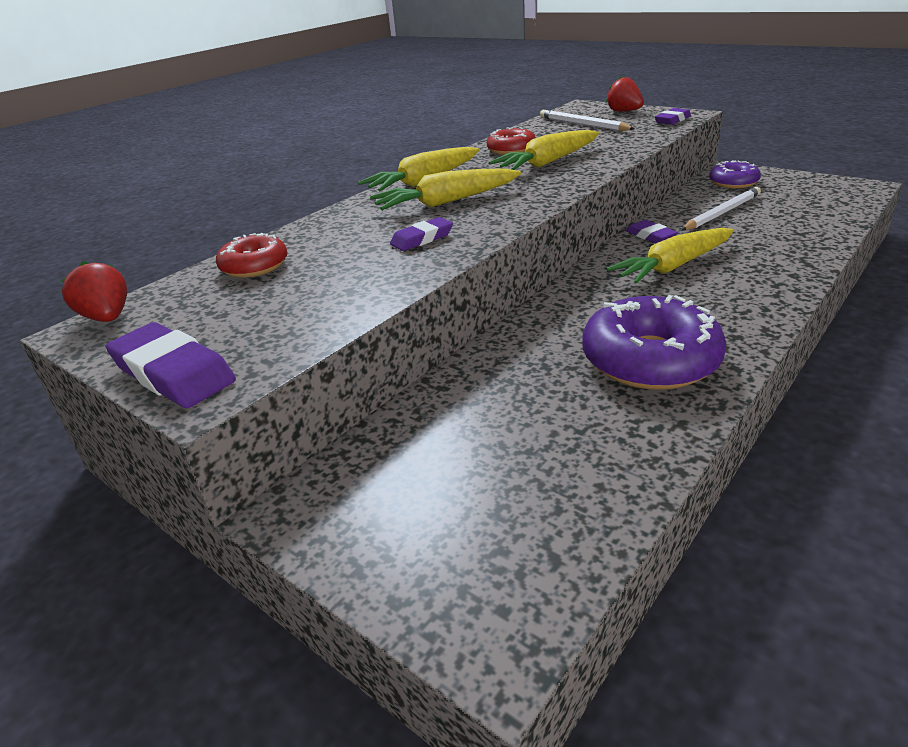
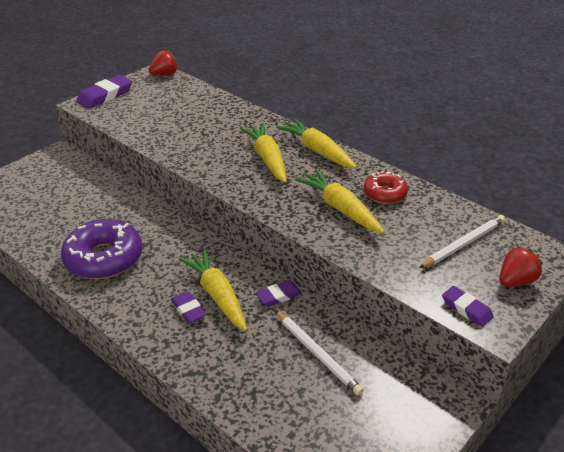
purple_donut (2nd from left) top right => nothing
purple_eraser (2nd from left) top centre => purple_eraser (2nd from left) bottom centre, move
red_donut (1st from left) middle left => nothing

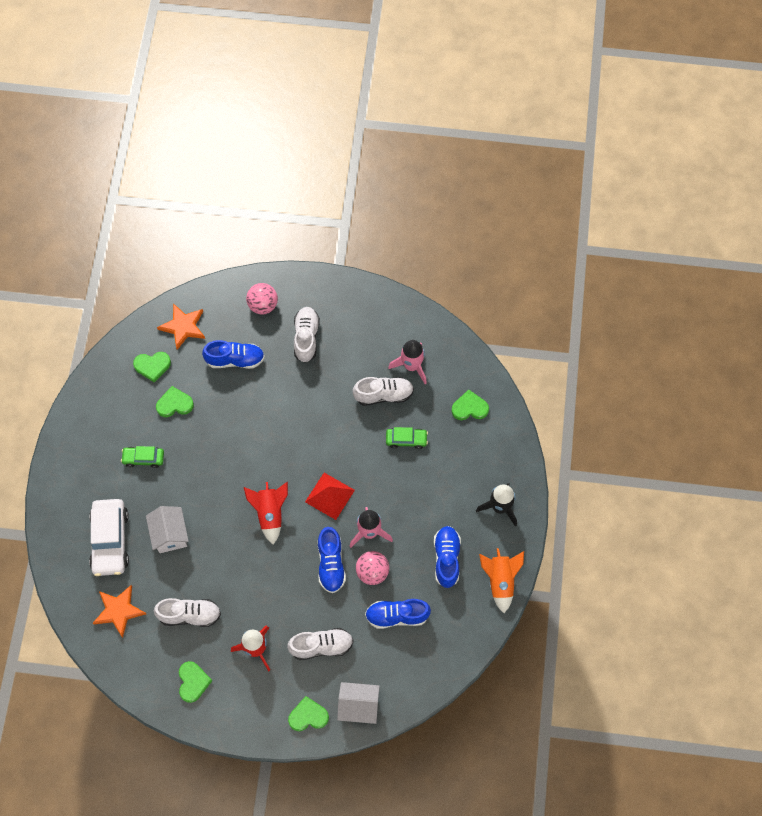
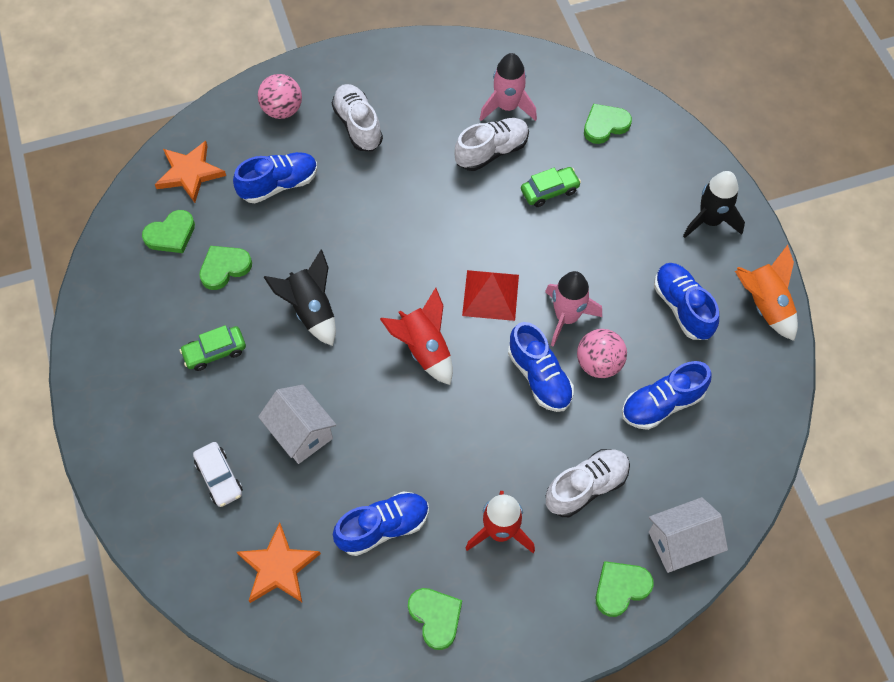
white_car middle left => white_car bottom left, x0.55
white_shoe (1st from left) bottom left => blue_shoe (2nd from left) bottom centre
nothing => black_rocket (1st from left) centre

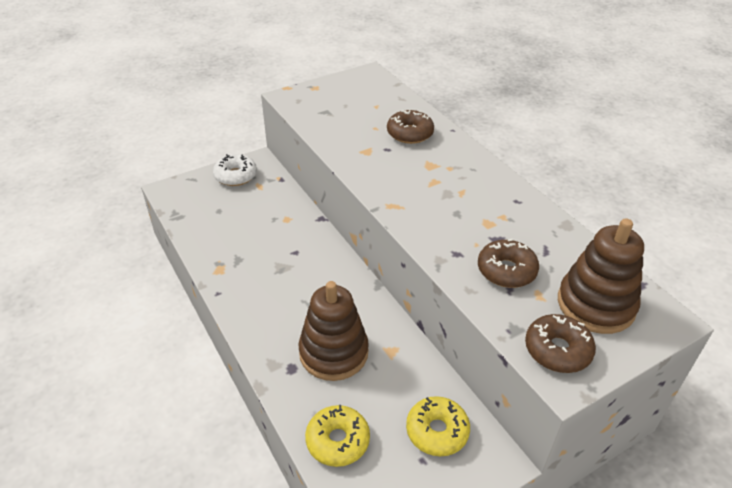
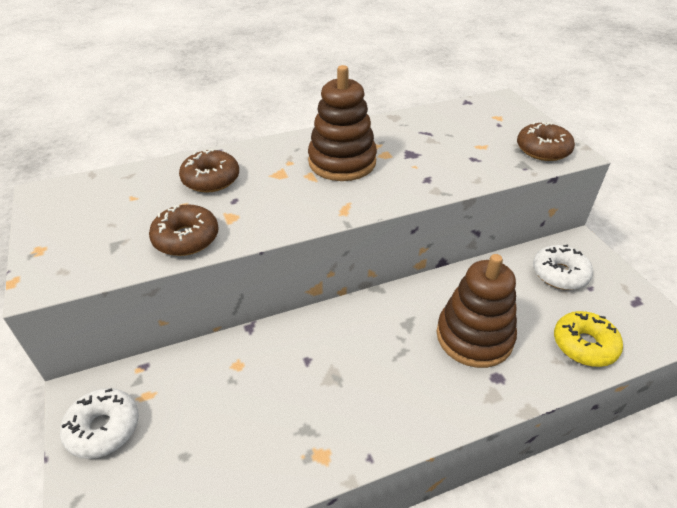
brown_stacking_toy (2nd from left in the first image) middle right => brown_stacking_toy (1st from left) top centre, move
brown_donut (2nd from left in the first image) middle right => brown_donut (1st from left) middle left, move
yellow_donut (2nd from left) bottom centre => white_donut (2nd from left) middle right

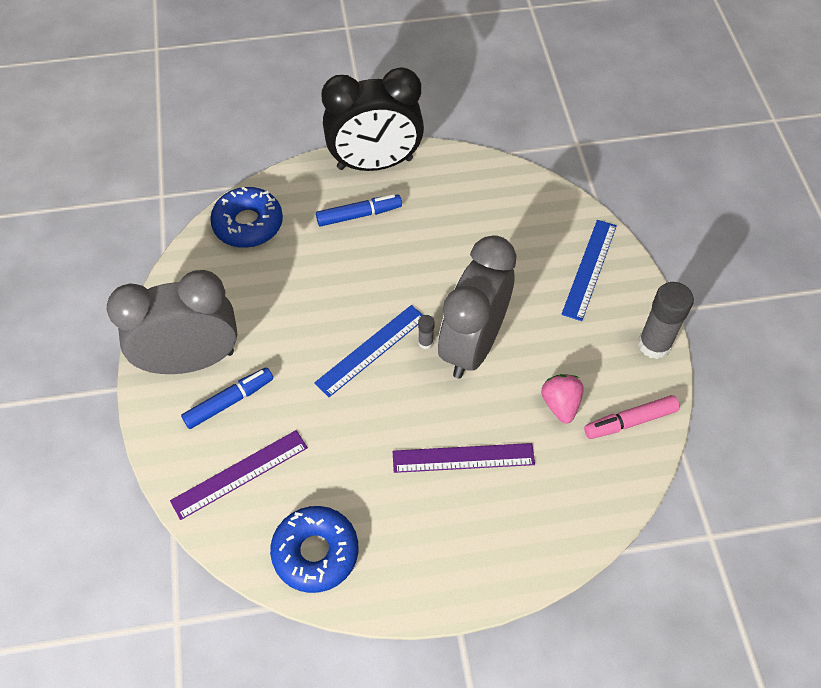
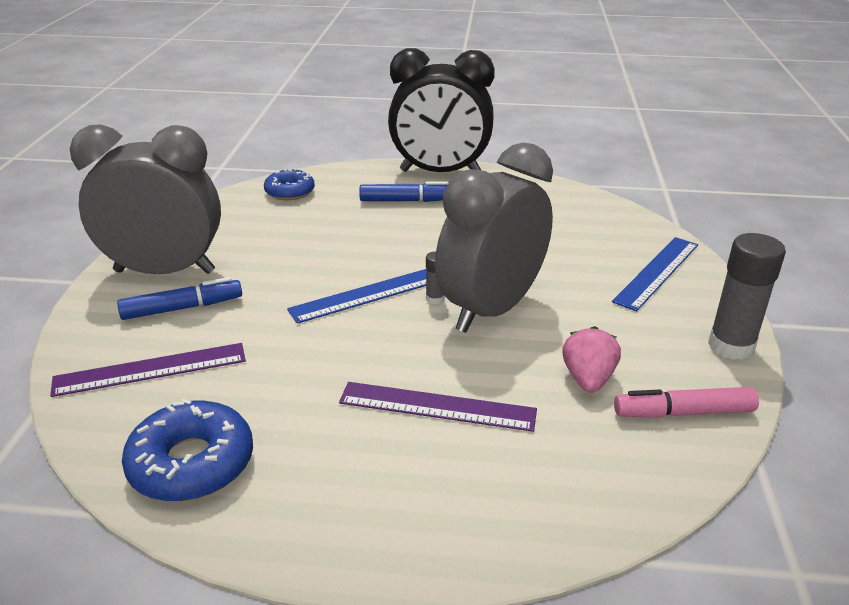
blue_donut (1st from left in the first image) top left => blue_donut (2nd from left) top centre, x0.66

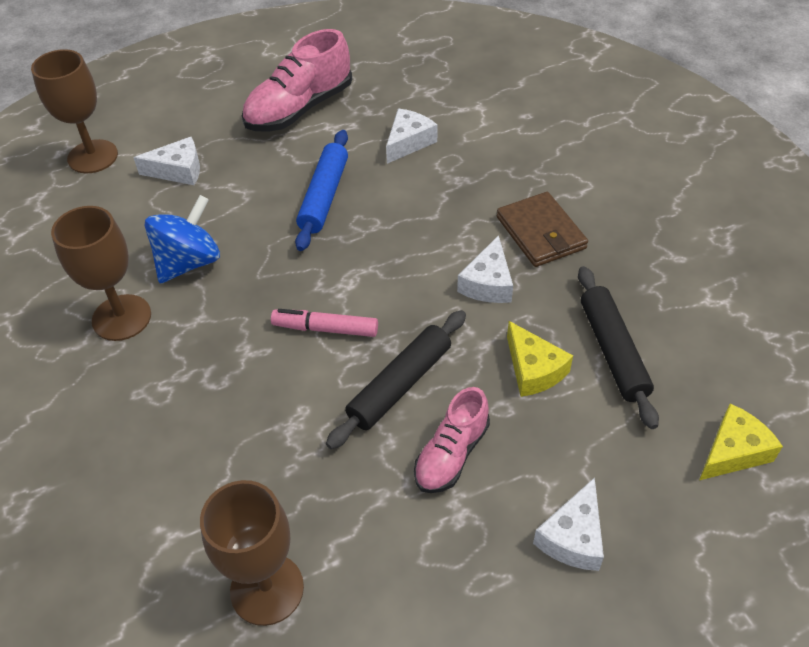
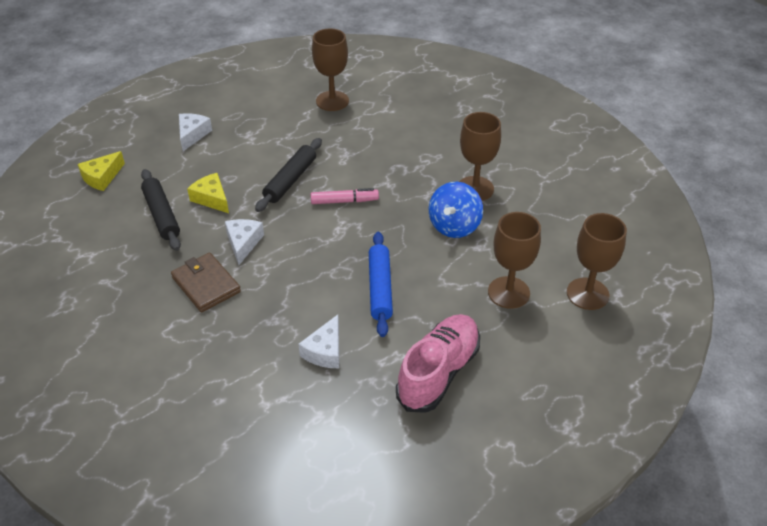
white_cheese (1st from left) top left => brown_goblet (3rd from left) middle right
pink_shoe (2nd from left) bottom centre => nothing

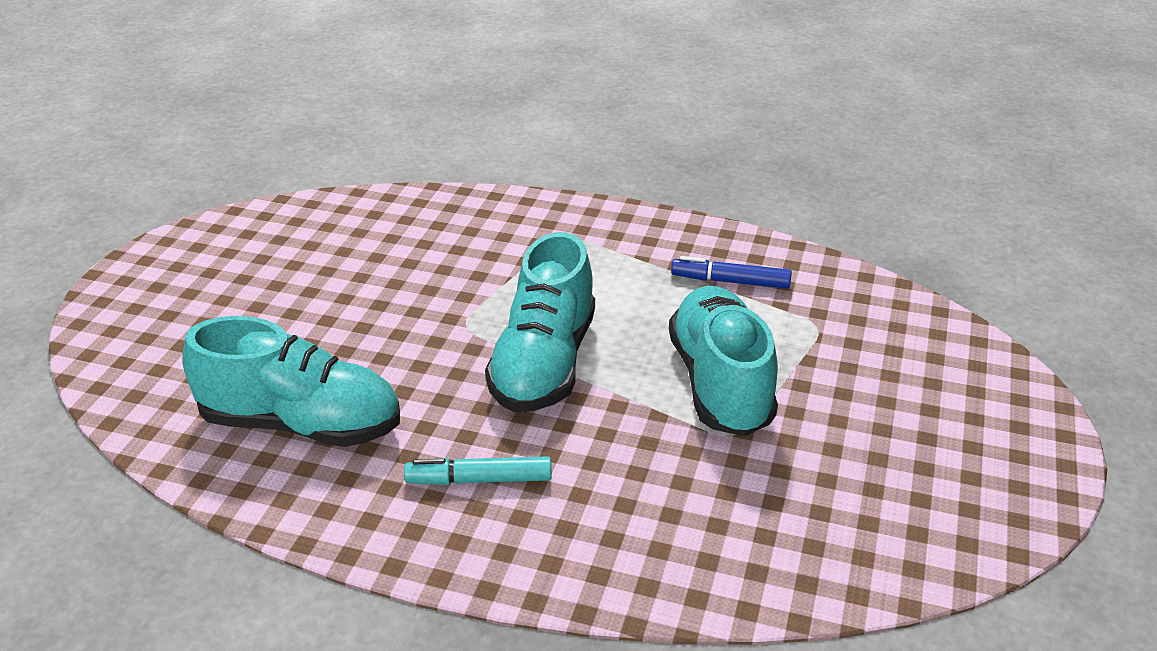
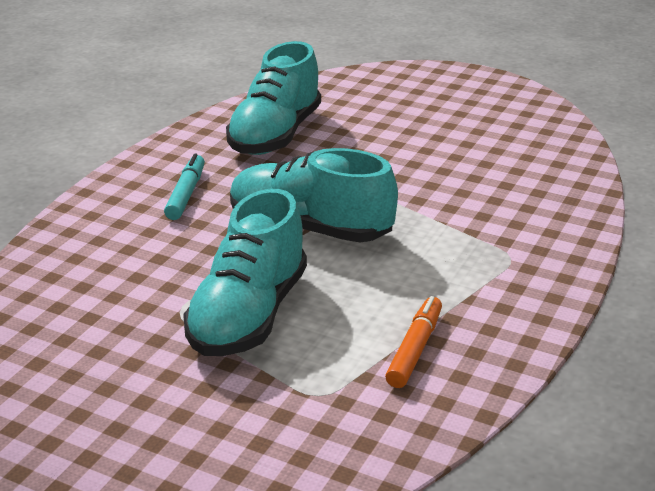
blue_marker centre => orange_marker bottom centre
turquoise_shoe (3rd from left in the first image) centre => turquoise_shoe (1st from left) centre, 105 degrees clockwise

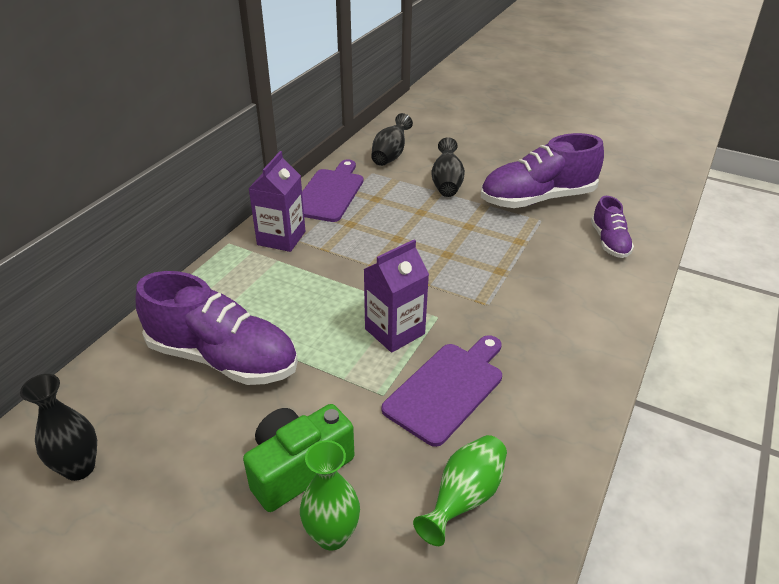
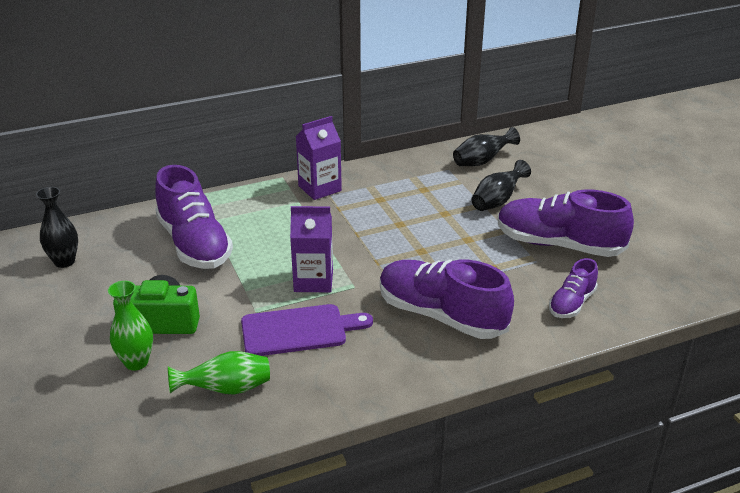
purple_cutting_board (1st from left) top centre => nothing
nothing => purple_shoe (2nd from left) centre

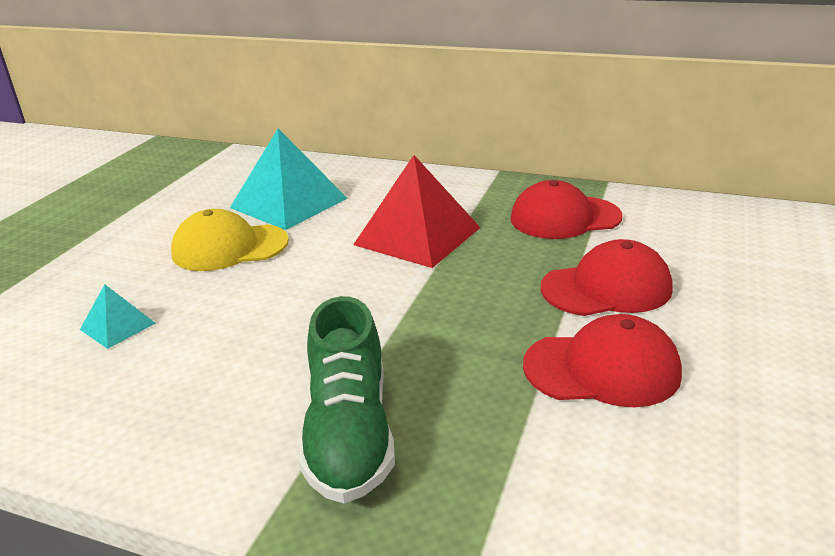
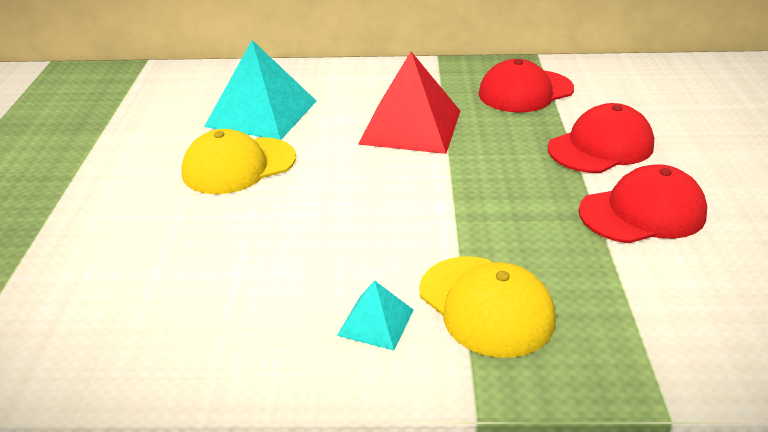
turquoise_pyramid (1st from left in the first image) middle left => turquoise_pyramid (2nd from left) bottom centre, move
green_shoe bottom centre => yellow_cap (2nd from left) bottom centre

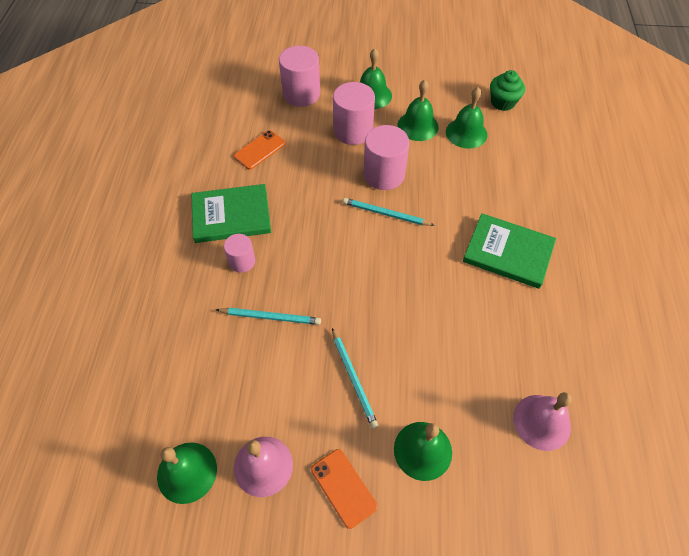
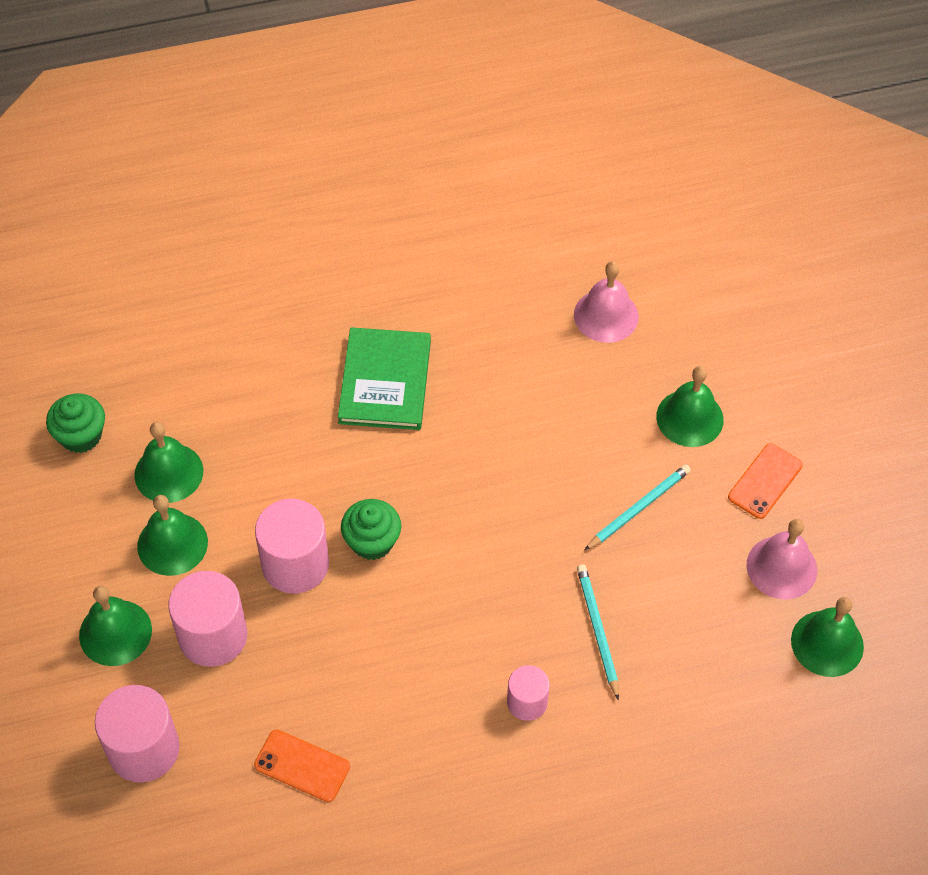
green_book (1st from left) centre => nothing
turquoise_pencil (3rd from left) centre => green_cupcake (2nd from left) centre

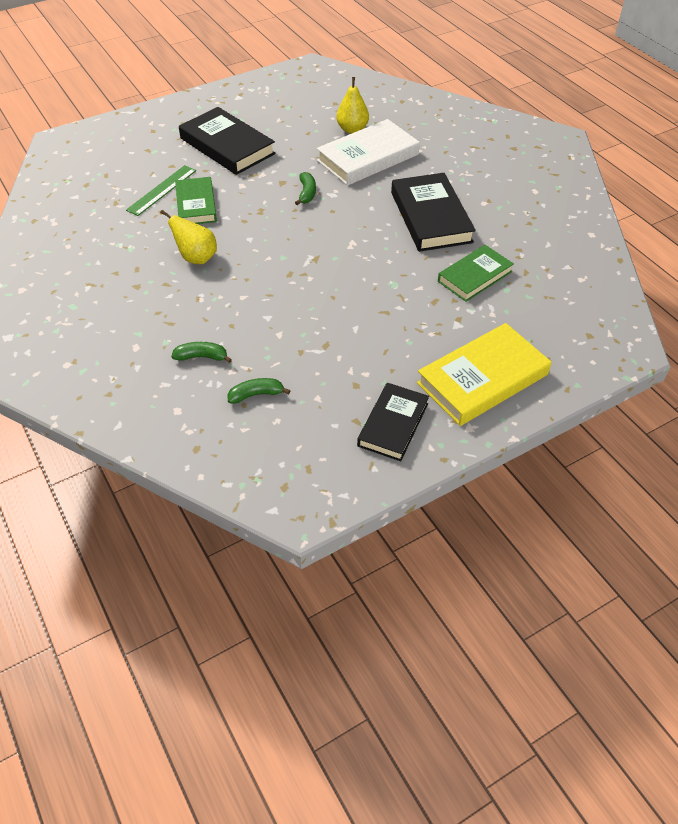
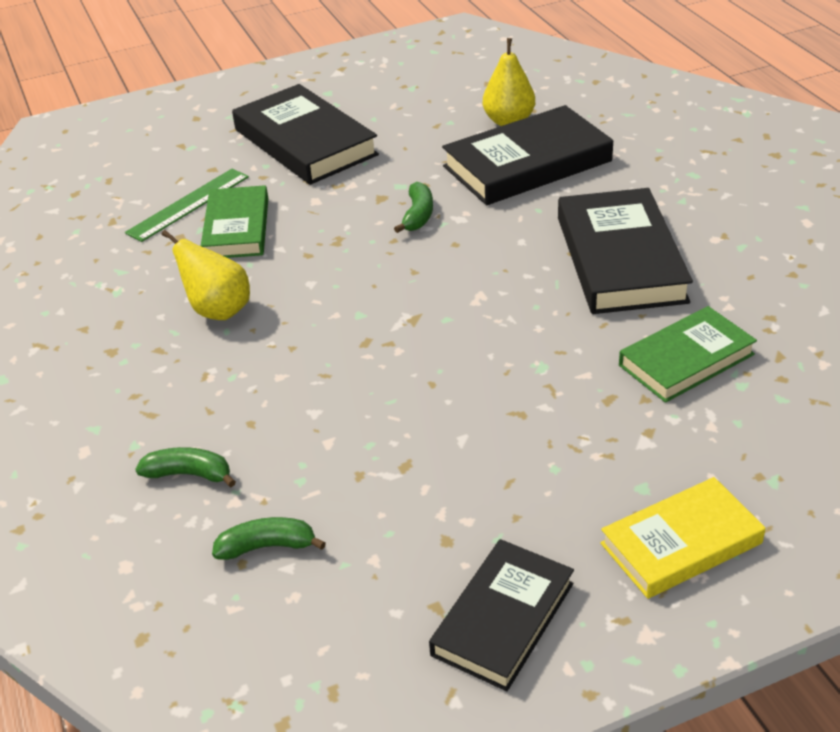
white_book top centre => black_book (3rd from left) top centre
yellow_book middle right => yellow_book bottom right, x0.65

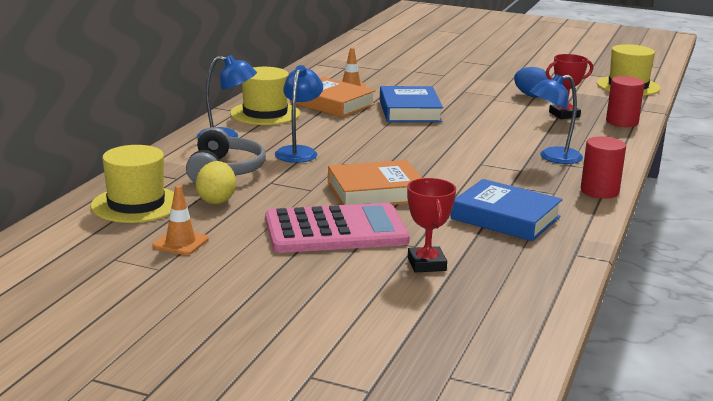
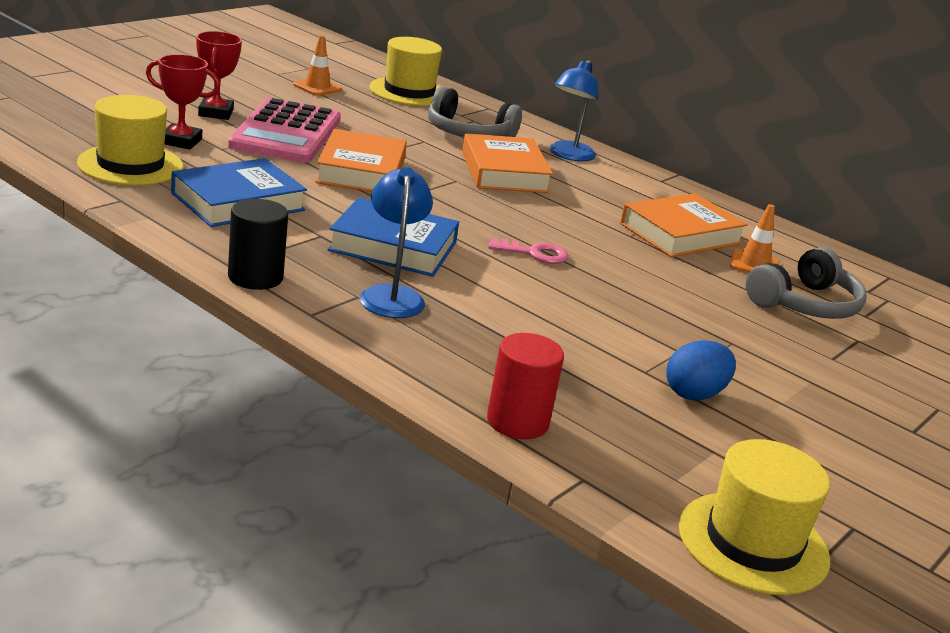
red_trophy (2nd from left) top right => red_trophy (2nd from left) top left, move
blue_lamp (2nd from left) top centre => orange_book (2nd from left) top centre
yellow_hat (2nd from left in the first image) top centre => yellow_hat (1st from left) top left, move
blue_book (1st from left in the first image) top centre => blue_book (2nd from left) centre, move
red_cylinder (1st from left) middle right => black_cylinder middle left
yellow_egg middle left => nothing
nothing => pink_key centre
nothing => grey_headphones (2nd from left) middle right

